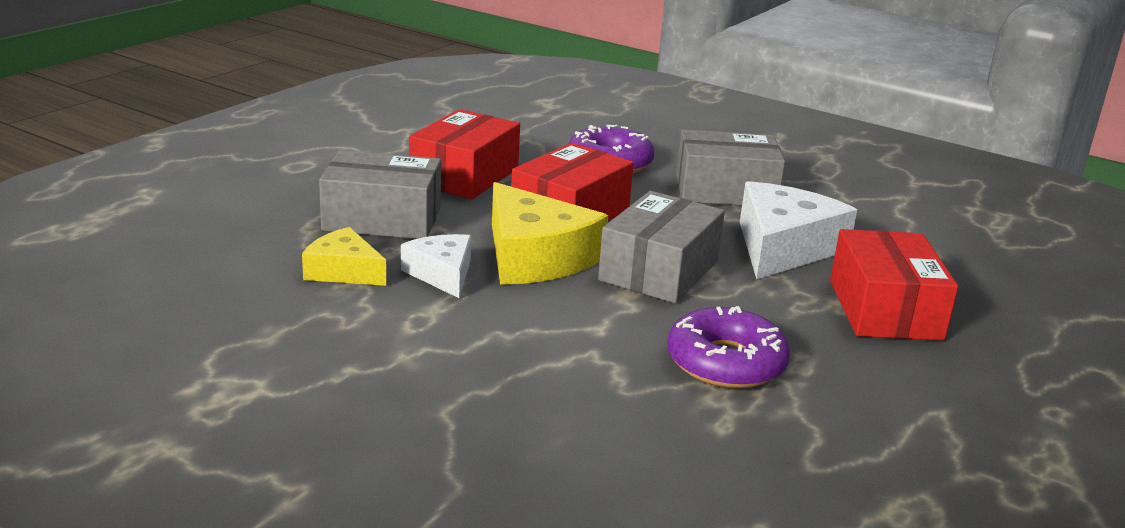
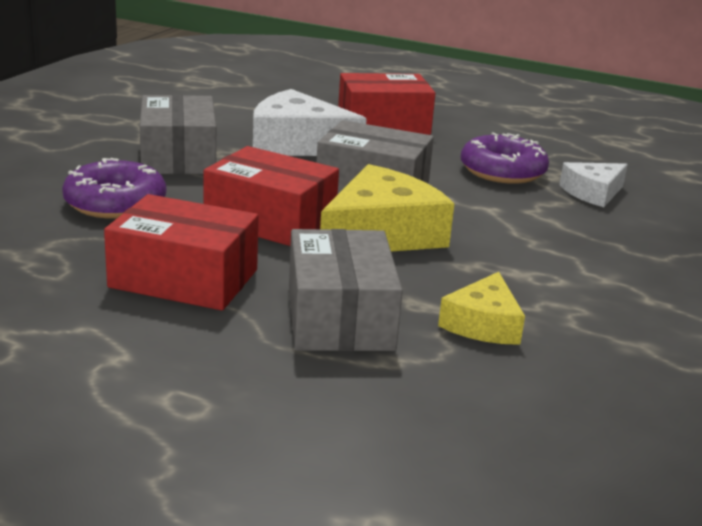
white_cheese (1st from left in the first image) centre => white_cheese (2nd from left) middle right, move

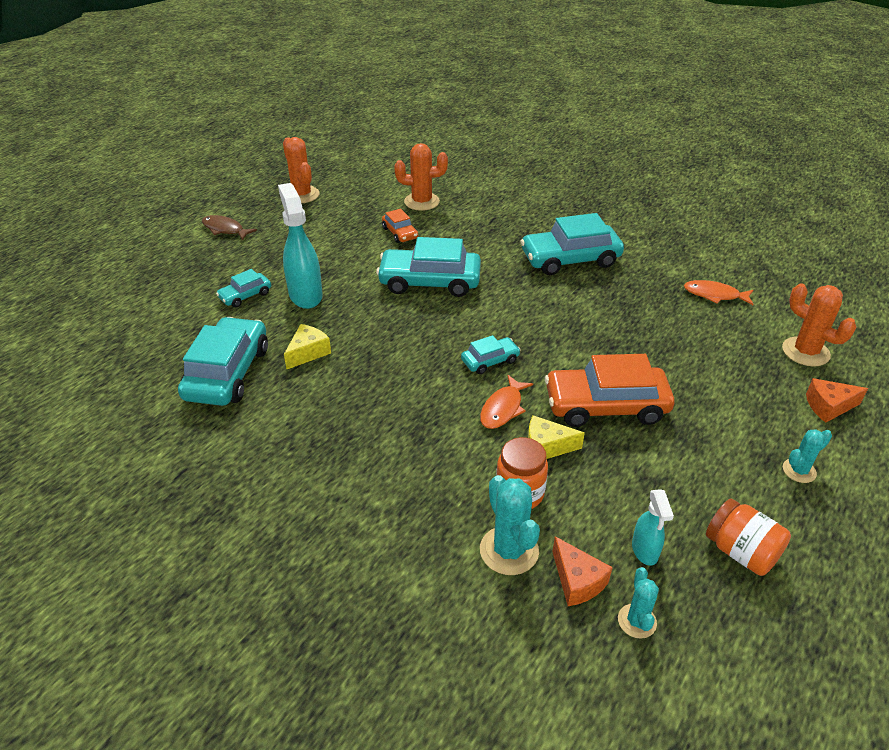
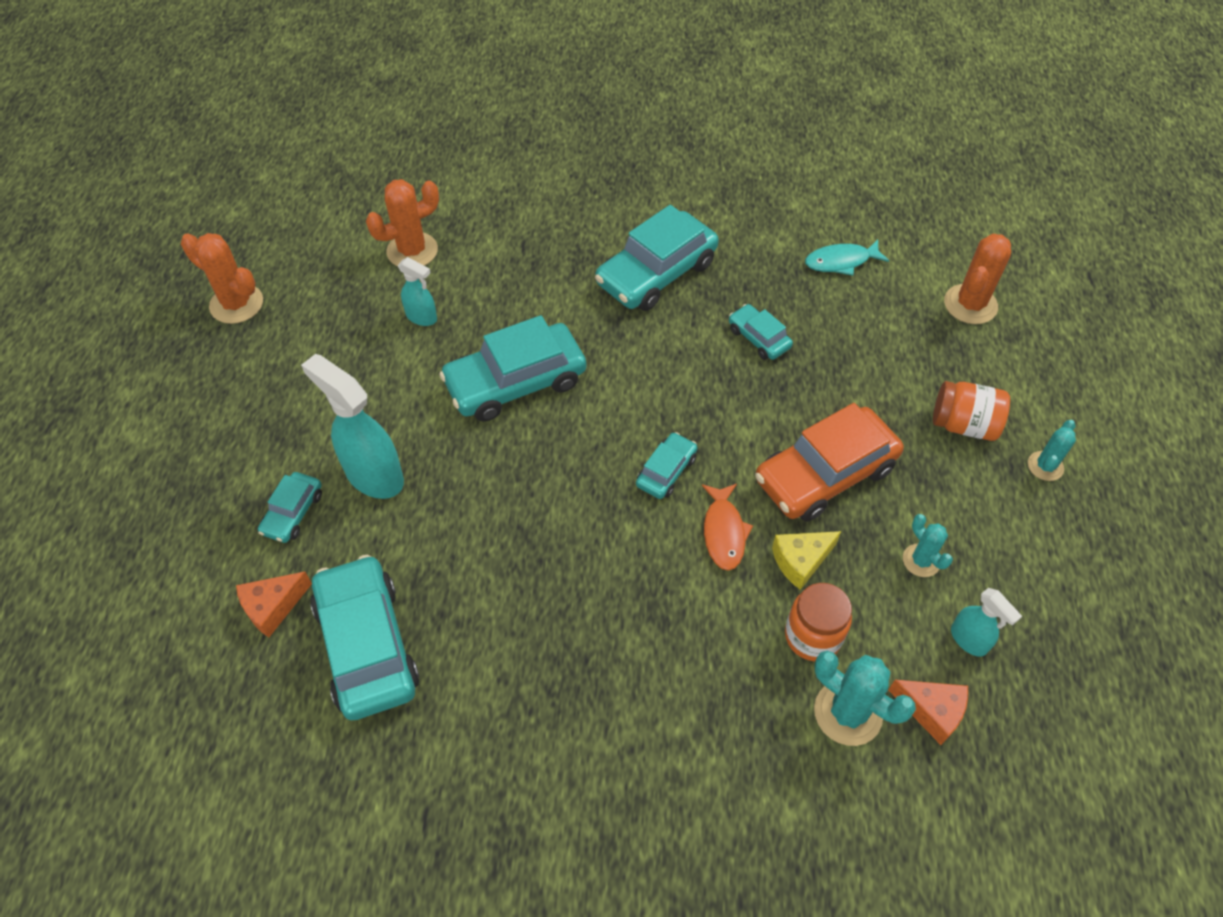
orange_car (1st from left) top centre => turquoise_spray_bottle (2nd from left) top centre
brown_fish top left => nothing
orange_fish (2nd from left) middle right => turquoise_fish top right
orange_cactus (3rd from left) middle right => orange_cactus (3rd from left) top right, 75 degrees counterclockwise
yellow_cheese (1st from left) centre => nothing
orange_cheese (2nd from left in the first image) middle right => orange_cheese (1st from left) middle left, move
orange_jar (2nd from left) bottom right => orange_jar (2nd from left) middle right, move
turquoise_cactus (2nd from left) bottom right => turquoise_cactus (2nd from left) middle right, move
nothing => turquoise_car (6th from left) centre

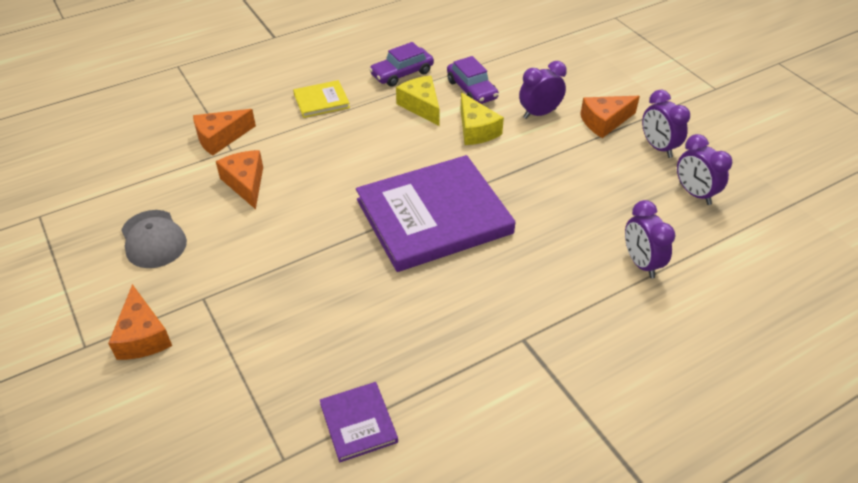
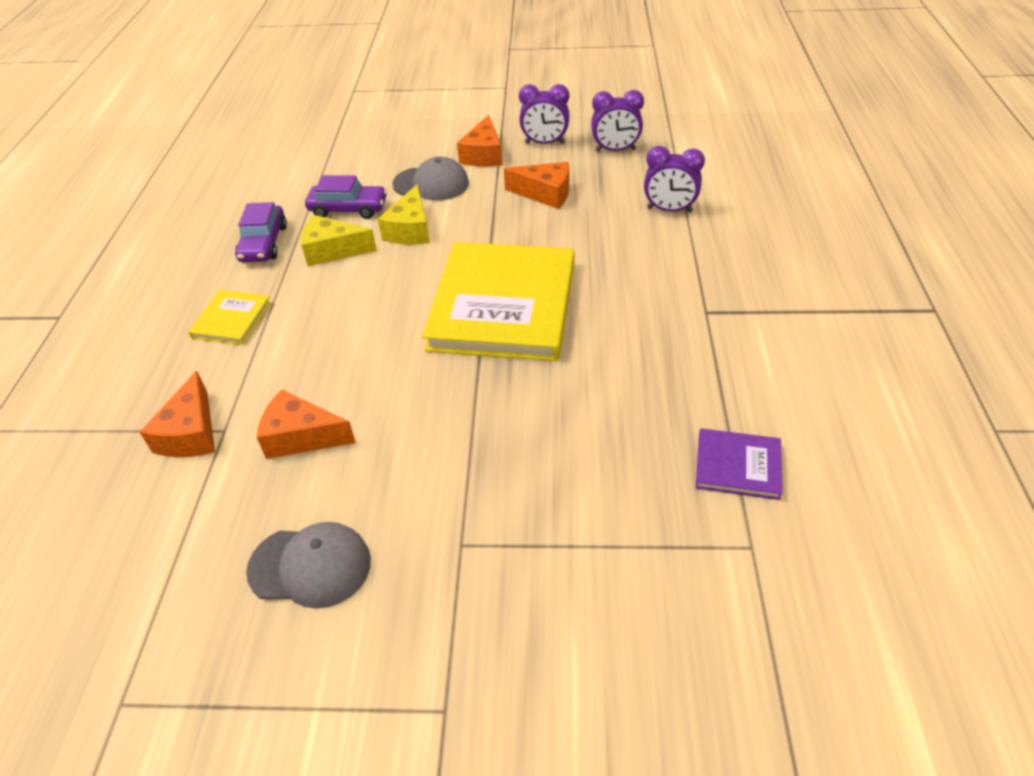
purple_clock (1st from left) top centre => grey_cap (2nd from left) top centre
yellow_cheese (2nd from left) top centre, 90 degrees clockwise
purple_book (2nd from left) centre => yellow_book (2nd from left) centre
orange_cheese (1st from left in the first image) bottom left => orange_cheese (4th from left) top centre, move

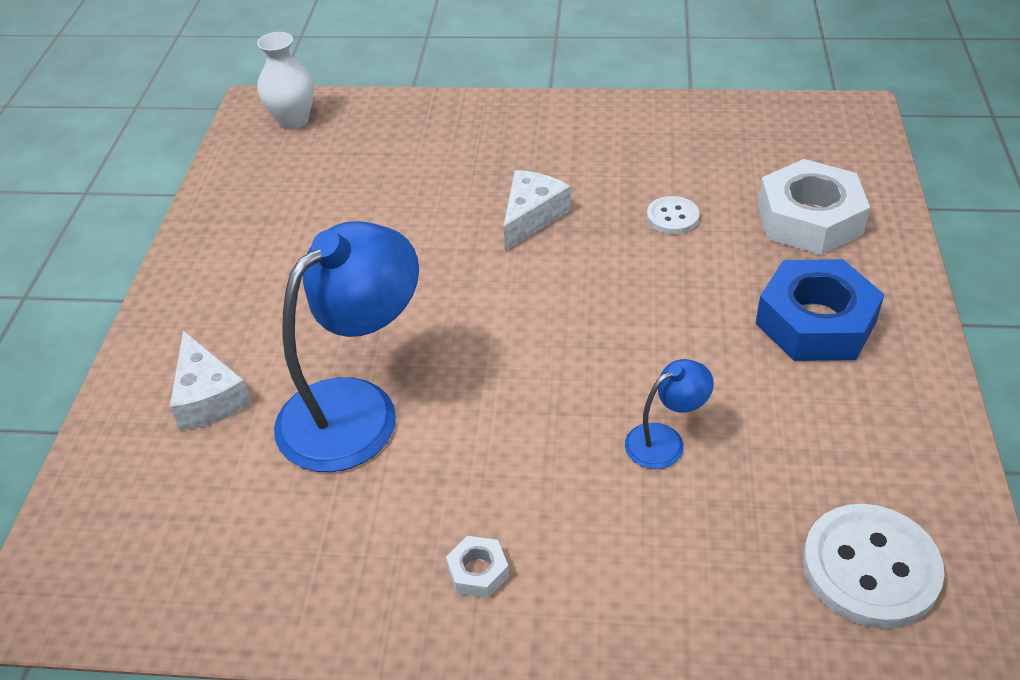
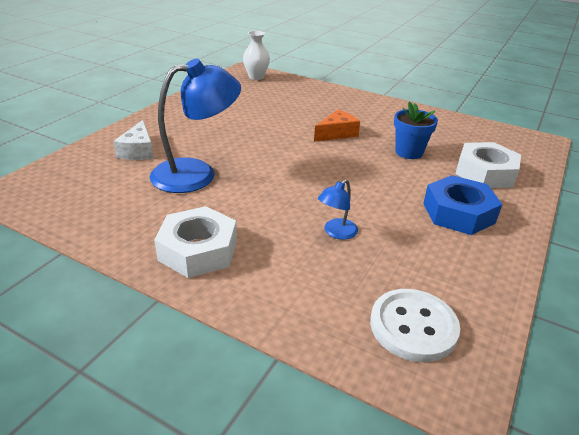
white_cheese (2nd from left) top centre => orange_cheese top centre
white_button (1st from left) top centre => blue_flower_pot top right
blue_lamp (2nd from left) centre, 135 degrees clockwise
white_nut (1st from left) bottom centre => white_nut (1st from left) centre, x2.28

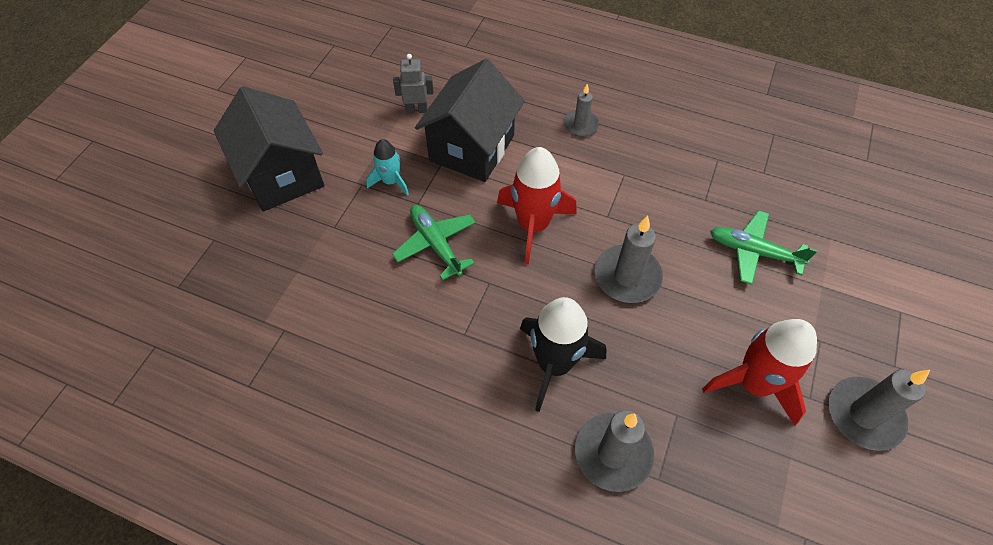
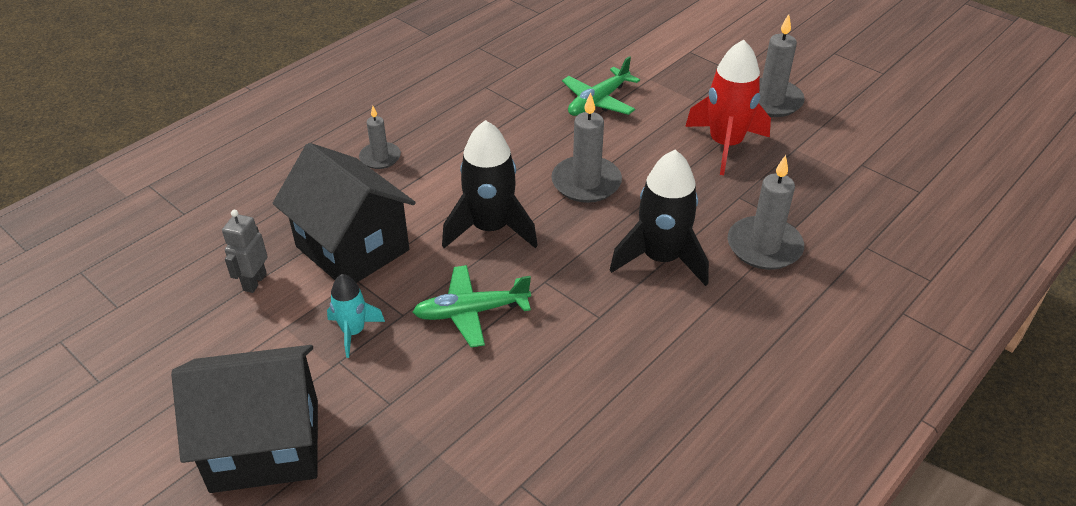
red_rocket (1st from left) centre => black_rocket (1st from left) centre

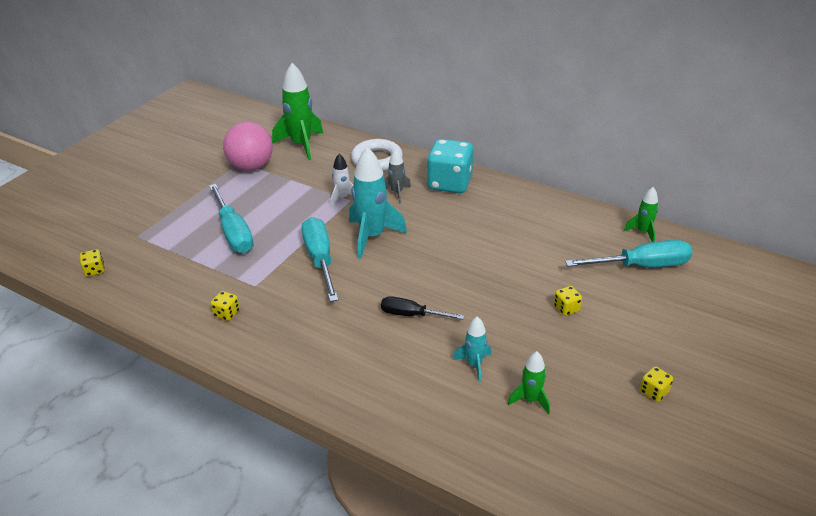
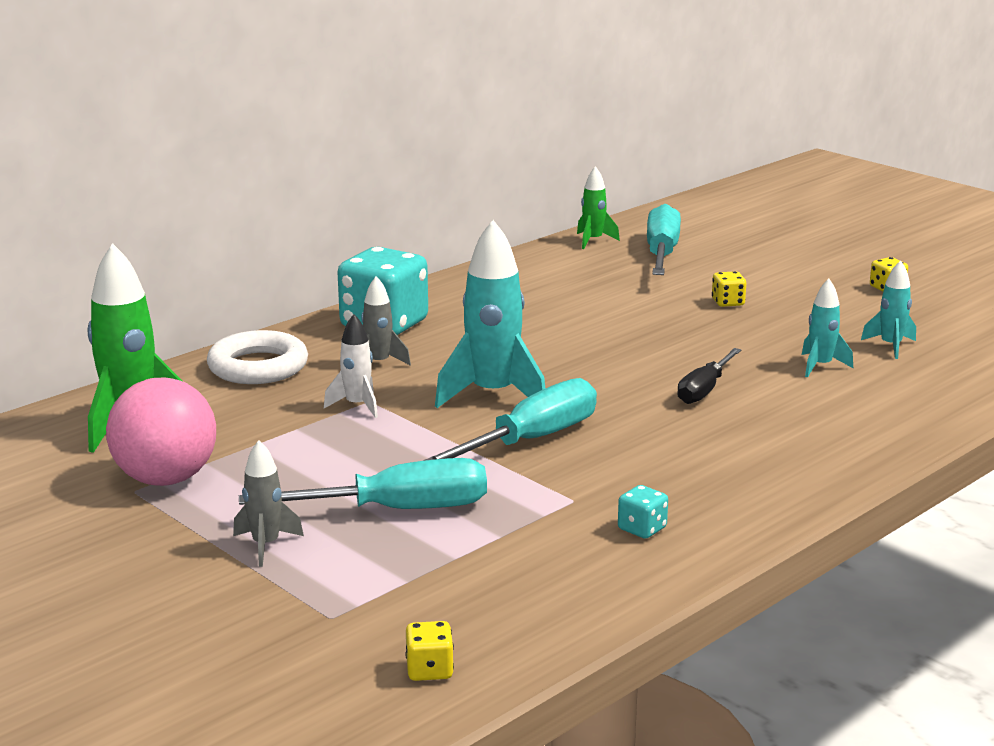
turquoise_screwdriver (2nd from left) centre, 135 degrees clockwise
yellow_dice (2nd from left) middle left => turquoise_dice (2nd from left) bottom centre
green_rocket (2nd from left) bottom centre => turquoise_rocket (3rd from left) middle right
nothing => grey_rocket (1st from left) bottom left

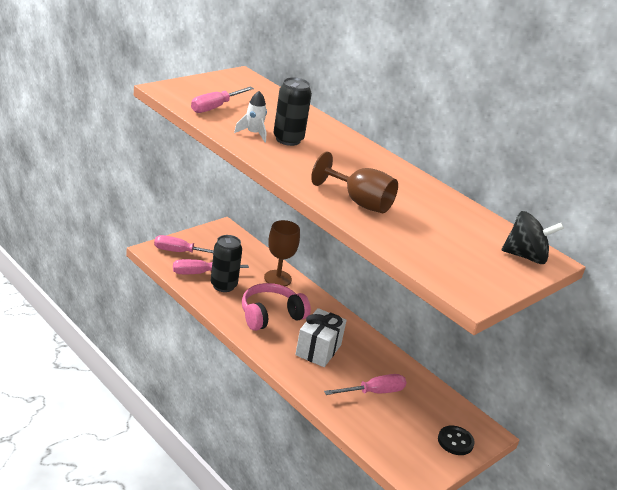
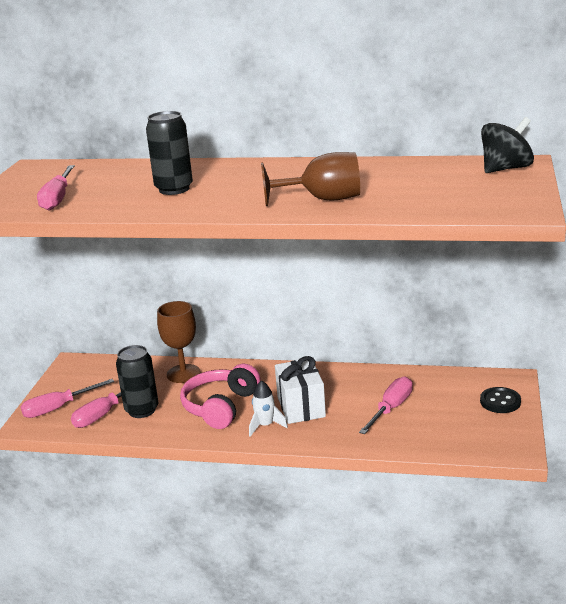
white_rocket top centre => white_rocket bottom centre, move

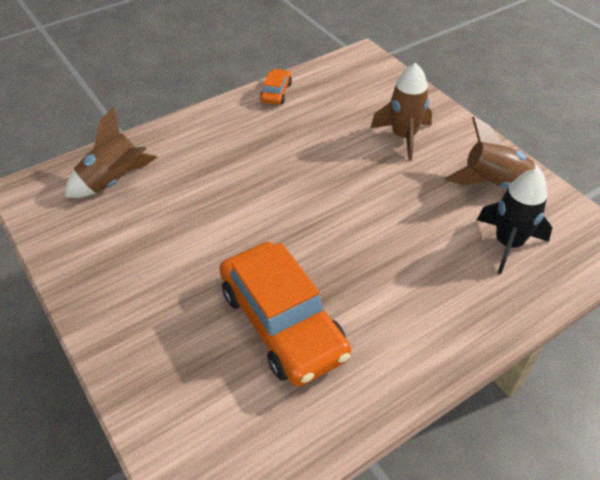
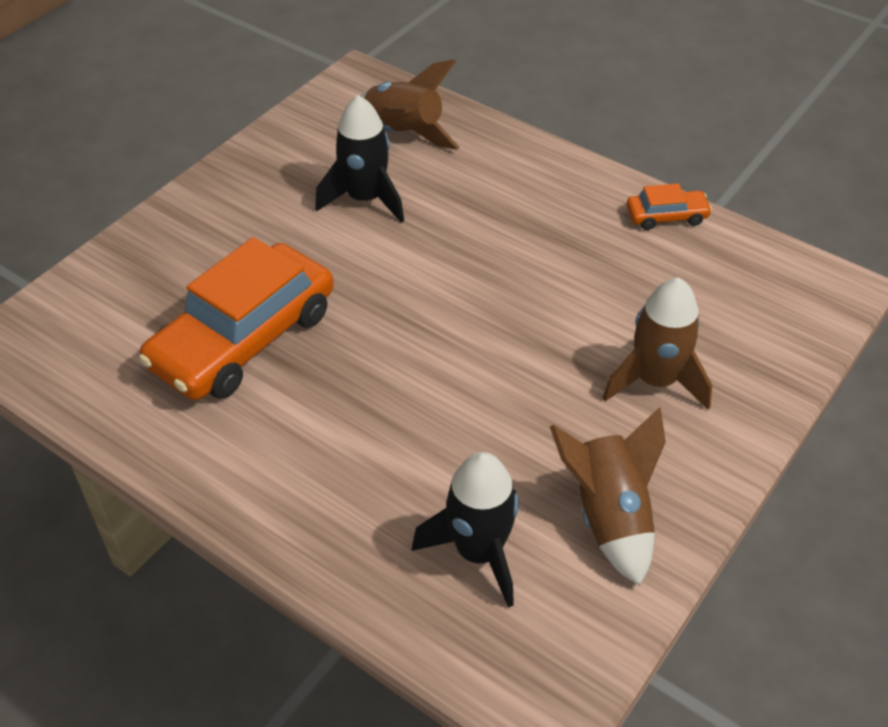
nothing => black_rocket (1st from left) top centre

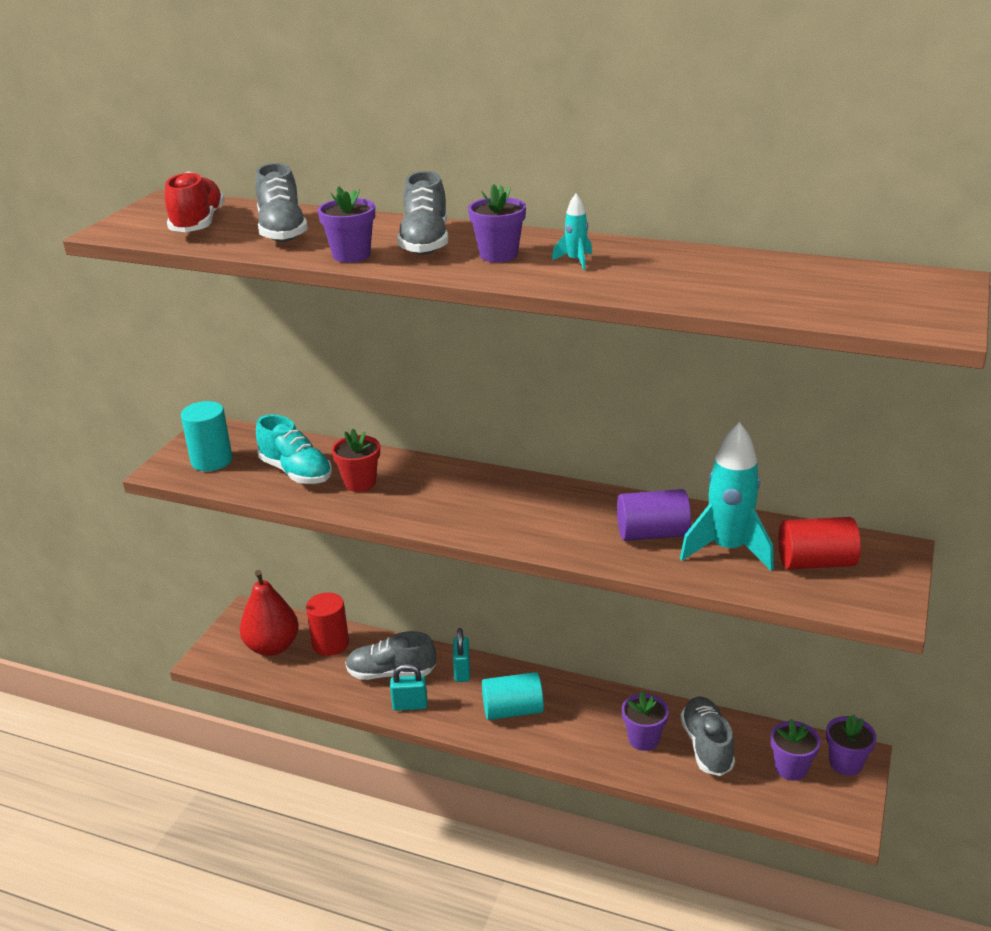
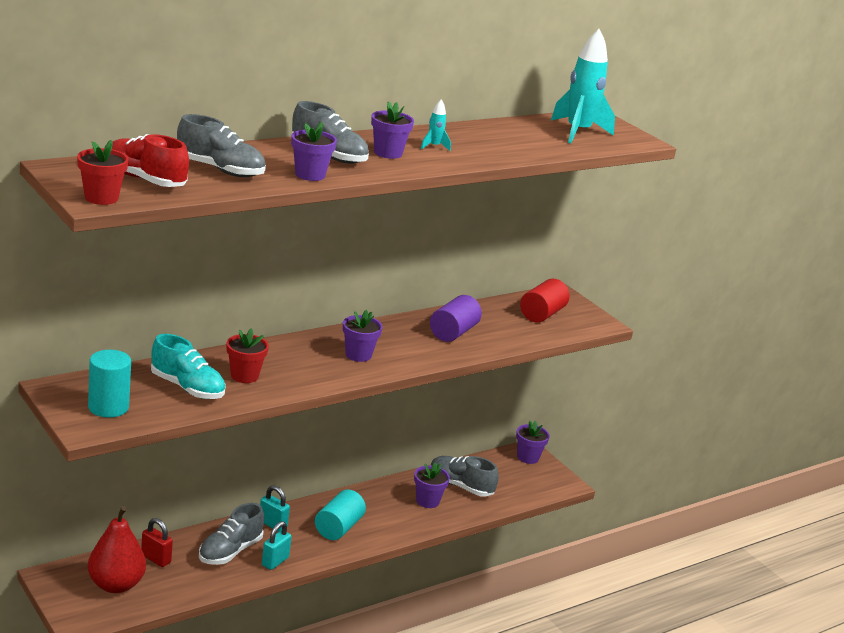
turquoise_shoe middle left, 45 degrees clockwise
turquoise_rocket (2nd from left) middle right => turquoise_rocket (2nd from left) top right, move
red_cylinder (1st from left) bottom left => red_padlock bottom left
purple_flower_pot (4th from left in the first image) bottom right => purple_flower_pot (2nd from left) centre, move
nothing => red_flower_pot (1st from left) top left

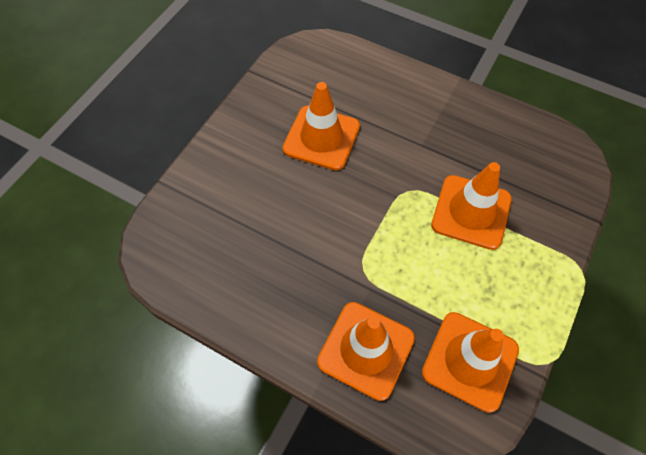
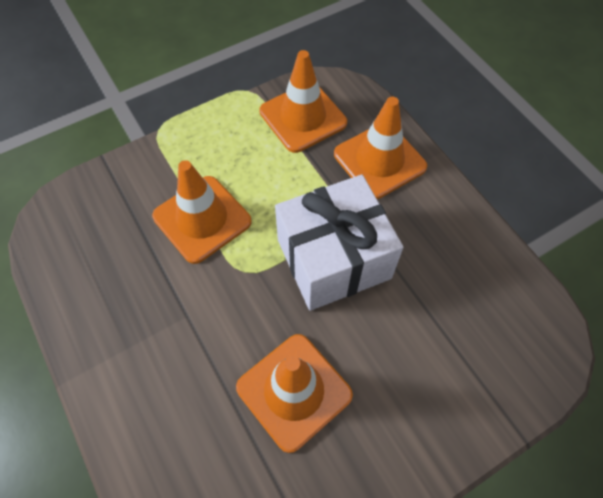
nothing => white_gift centre

